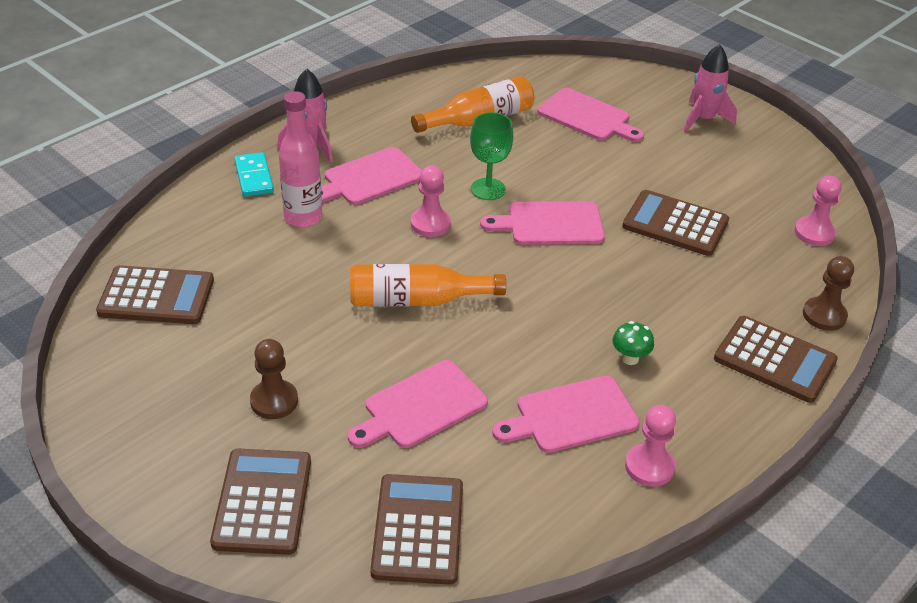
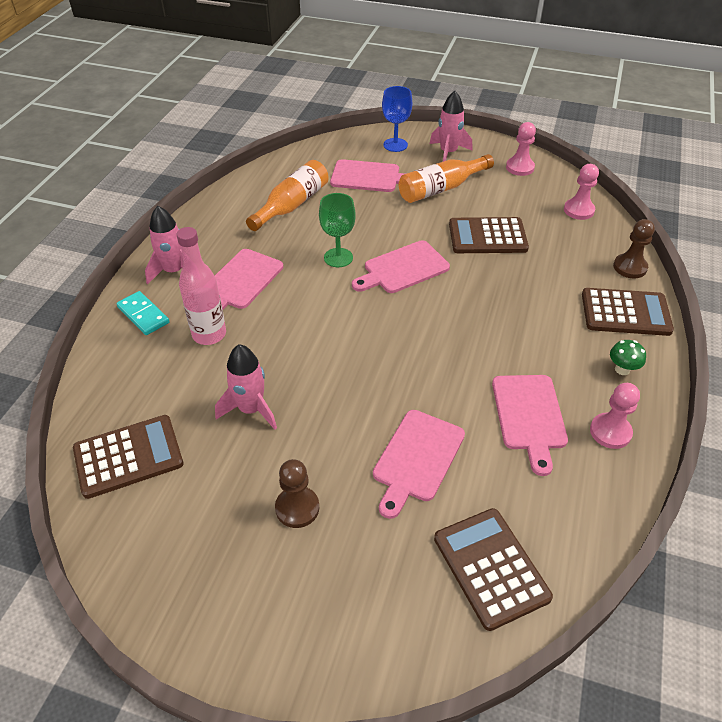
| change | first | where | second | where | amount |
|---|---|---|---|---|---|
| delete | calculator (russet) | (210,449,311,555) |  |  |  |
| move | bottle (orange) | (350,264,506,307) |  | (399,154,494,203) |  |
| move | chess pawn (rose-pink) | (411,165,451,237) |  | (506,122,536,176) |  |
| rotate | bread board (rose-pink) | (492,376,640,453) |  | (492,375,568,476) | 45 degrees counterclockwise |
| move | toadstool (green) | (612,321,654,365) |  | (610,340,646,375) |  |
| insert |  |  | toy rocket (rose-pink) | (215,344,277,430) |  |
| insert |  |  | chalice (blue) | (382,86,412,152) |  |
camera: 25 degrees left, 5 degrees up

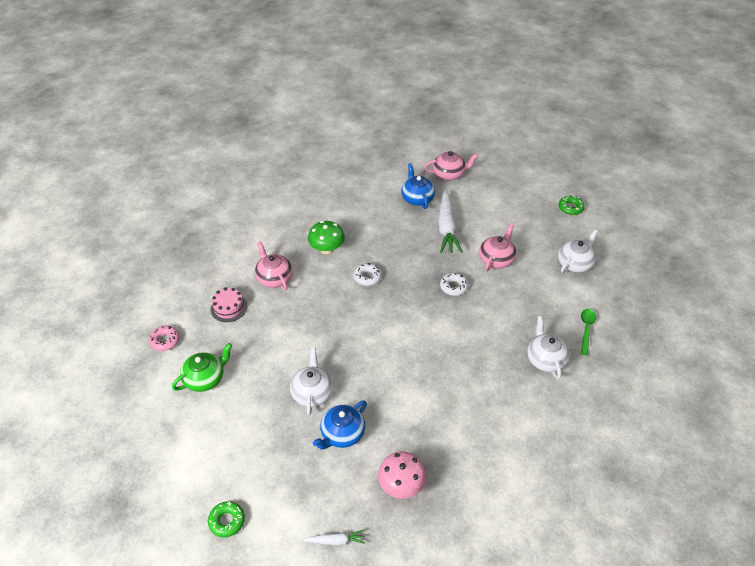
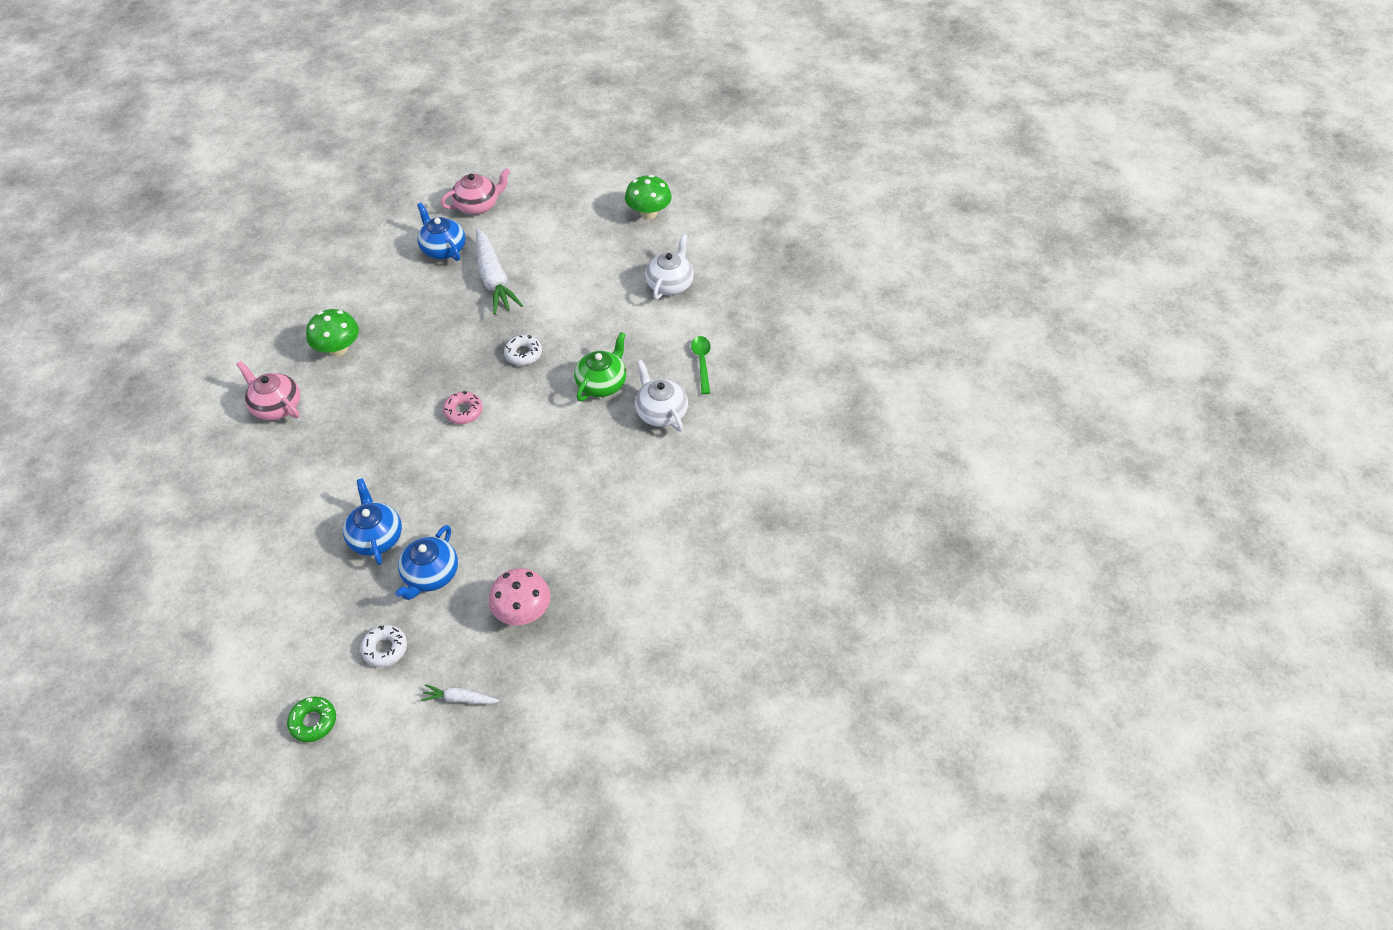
| change | first | where | second | where | amount |
|---|---|---|---|---|---|
| move | donut (rose-pink) | (149,326,180,351) |  | (443,391,483,424) |  |
| move | tea pot (green) | (172,343,232,392) |  | (574,332,626,401) |  |
| delete | layer cake (rose-pink) | (211,287,247,322) |  |  |  |
| recolor | tea pot (snow-white) | (290,348,333,415) | tea pot (blue) | (343,478,402,565) |  |
| rotate | toy carrot (snow-white) | (303,530,365,545) |  | (421,684,499,704) | 150 degrees counterclockwise |
| move | donut (snow-white) | (354,263,381,286) |  | (361,625,407,667) |  |
| delete | tea pot (rose-pink) | (479,223,517,271) |  |  |  |
| replace | donut (green) | (559,196,585,215) | toadstool (green) | (625,175,672,219) |  |
camera: 20 degrees left, 5 degrees up

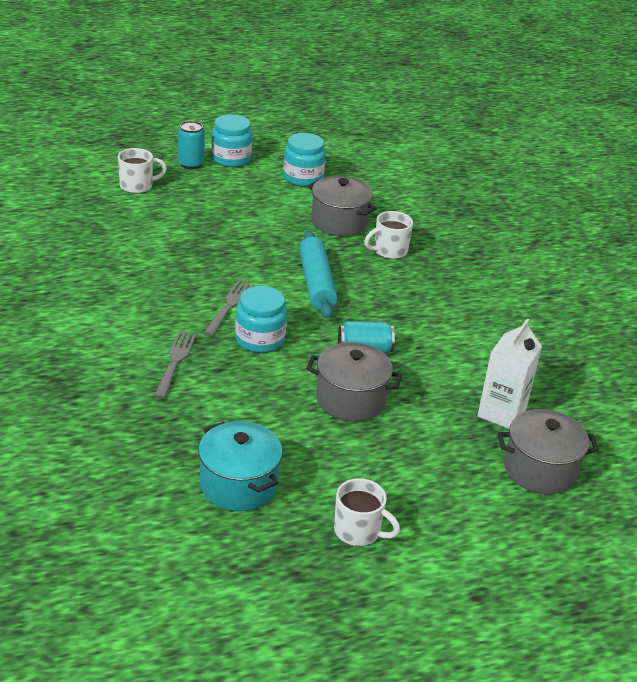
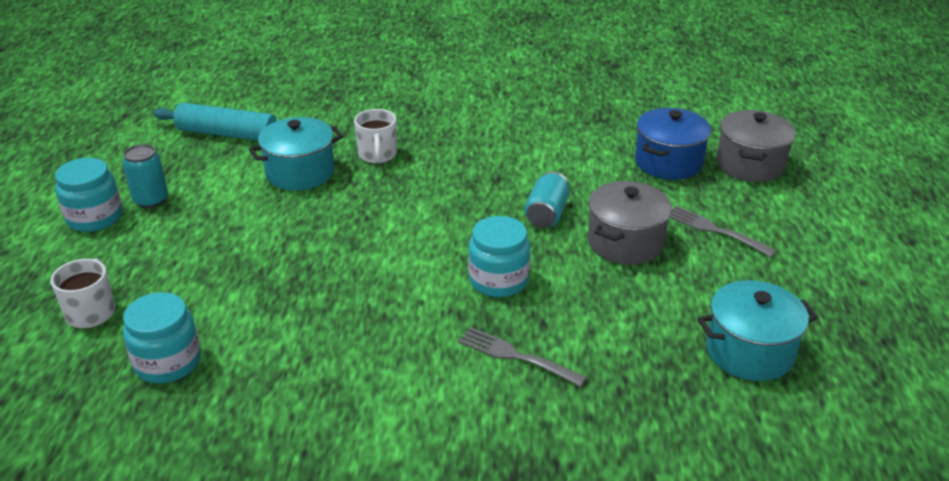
| change | first | where | second | where | amount |
|---|---|---|---|---|---|
| move | tin (teal) | (178,121,205,169) |  | (122,144,168,208) |  |
| move | table fork (gray) | (204,280,254,336) |  | (669,206,777,257) |  |
| move | preserve jar (teal) | (283,133,326,187) |  | (123,292,201,383) |  |
| move | rolling pin (teal) | (299,231,337,319) |  | (153,103,277,141) |  |
| recolor | cooking pot (gray) | (308,176,377,236) | cooking pot (teal) | (249,117,343,190) |  |
| delete | tea mug (snow-white) | (334,478,400,546) |  |  |  |
| replace | carton (snow-white) | (477,319,542,429) | cooking pot (blue) | (635,108,711,180) |  |
camera: 65 degrees left, 0 degrees up

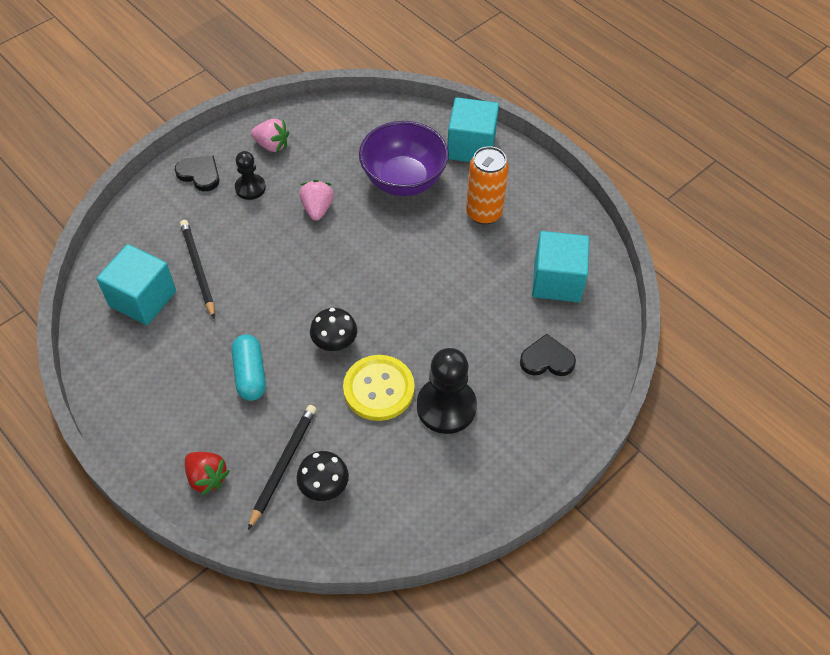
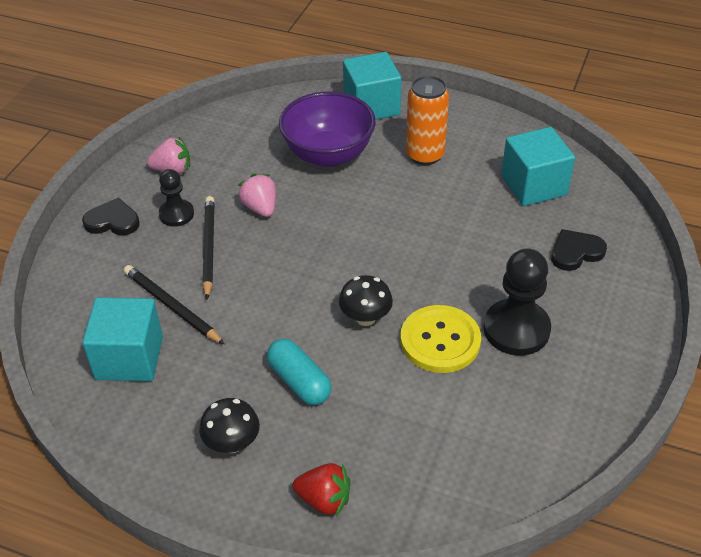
| change | first | where | second | where | amount |
|---|---|---|---|---|---|
| move | lead pencil (jet-black) | (248,405,316,530) |  | (202,196,215,299) |  |
| move | toadstool (jet-black) | (296,451,349,501) |  | (199,398,260,453) |  |
camera: 25 degrees left, 10 degrees down

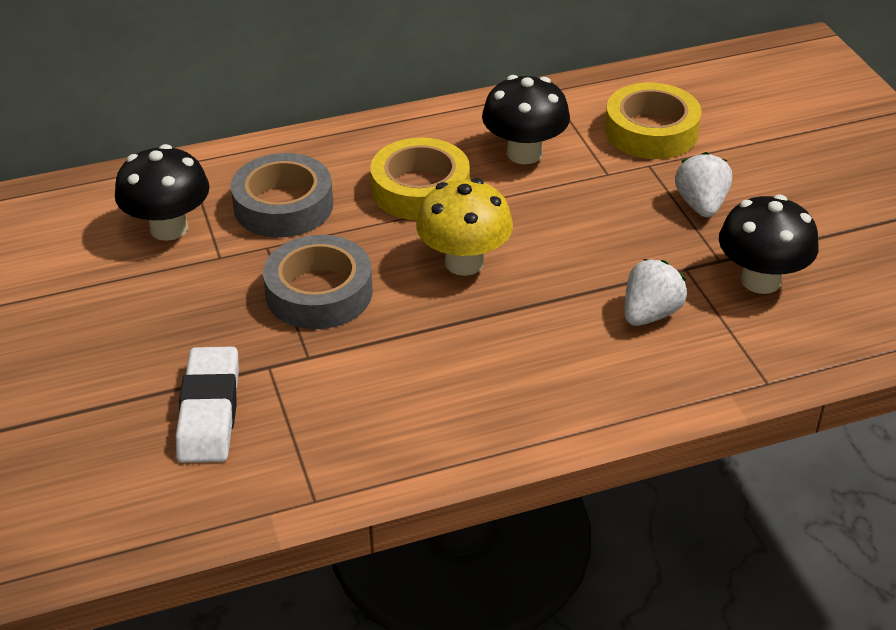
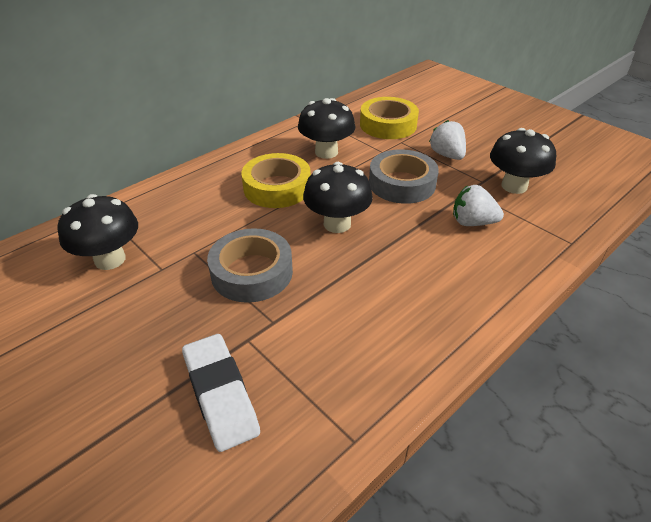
| change | first | where | second | where | amount |
|---|---|---|---|---|---|
| move | tape (gray) | (231,153,333,237) |  | (369,149,439,204) |  |
| recolor | toadstool (yellow) | (416,178,513,276) | toadstool (jet-black) | (303,162,373,233) |  |
| rotate | berry (snow-white) | (624,259,687,326) |  | (453,185,504,226) | 90 degrees counterclockwise |
camera: 25 degrees left, 0 degrees up

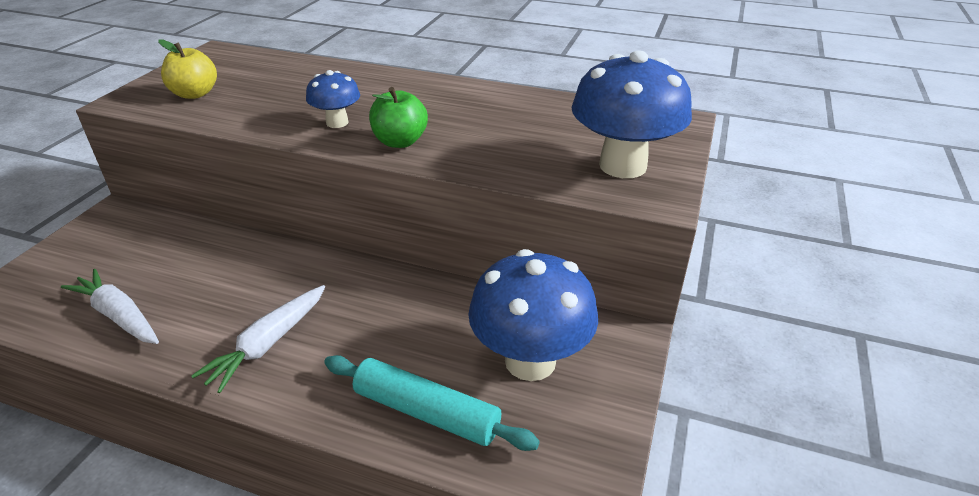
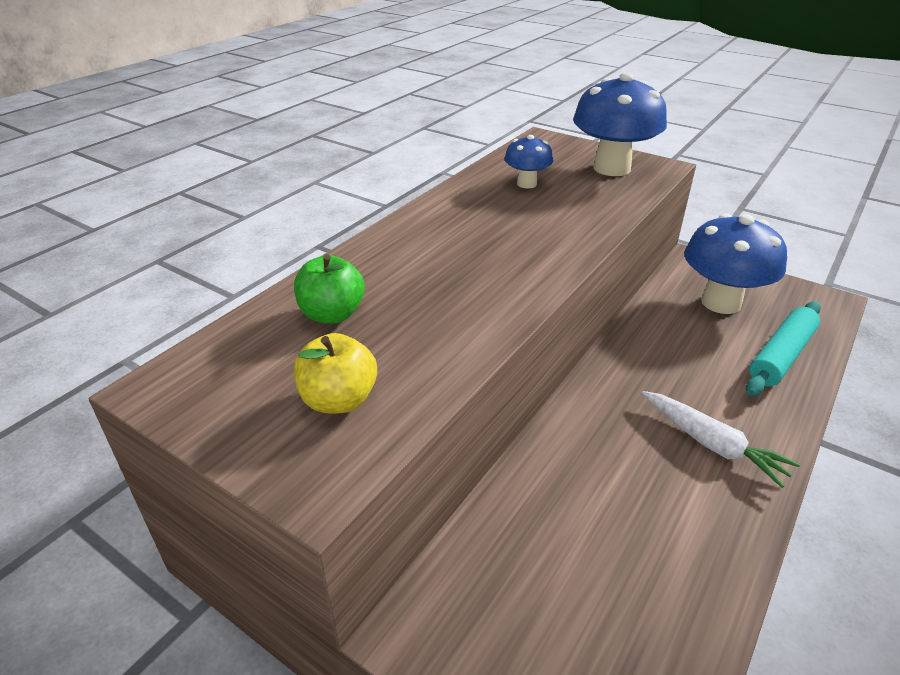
| change | first | where | second | where | amount |
|---|---|---|---|---|---|
| delete | toy carrot (snow-white) | (61,269,159,344) |  |  |  |
| move | toadstool (blue) | (306,70,360,128) |  | (504,135,553,188) |  |
| move | toy apple (green) | (369,87,428,148) |  | (294,254,365,323) |  |
camera: 75 degrees left, 0 degrees up

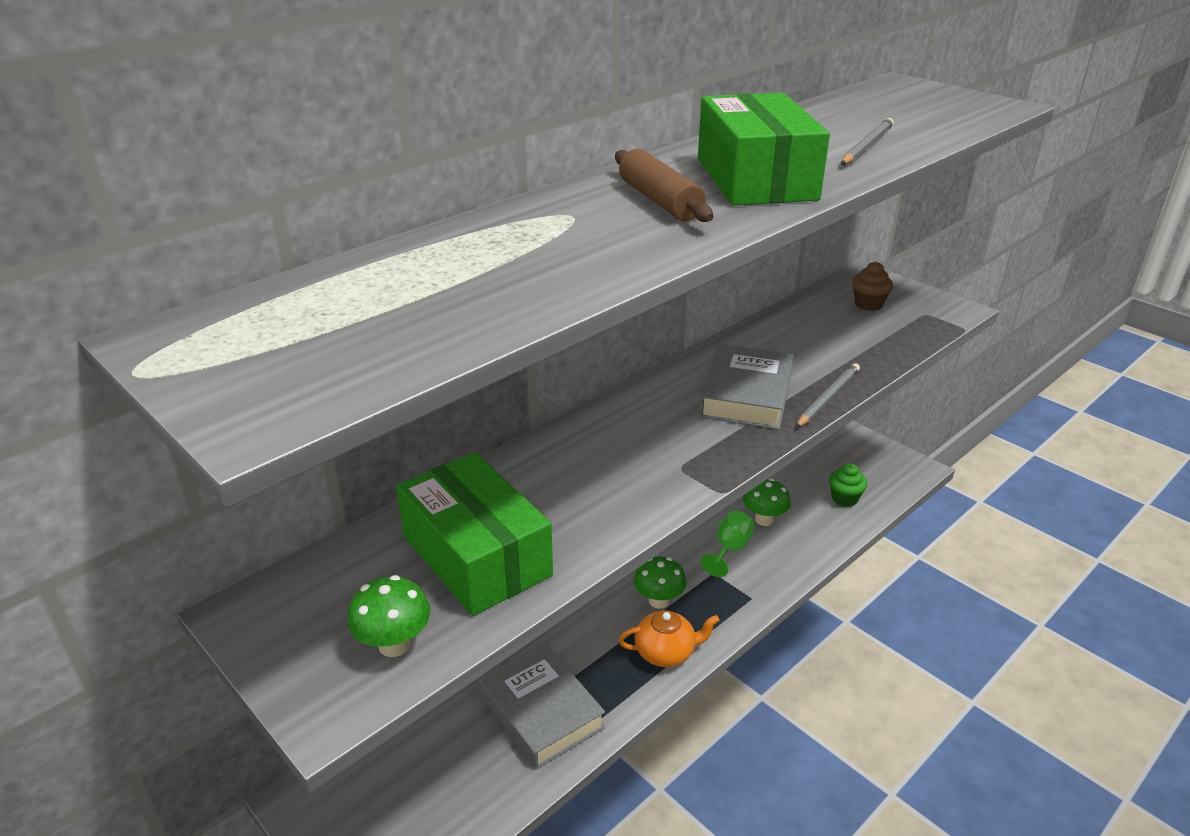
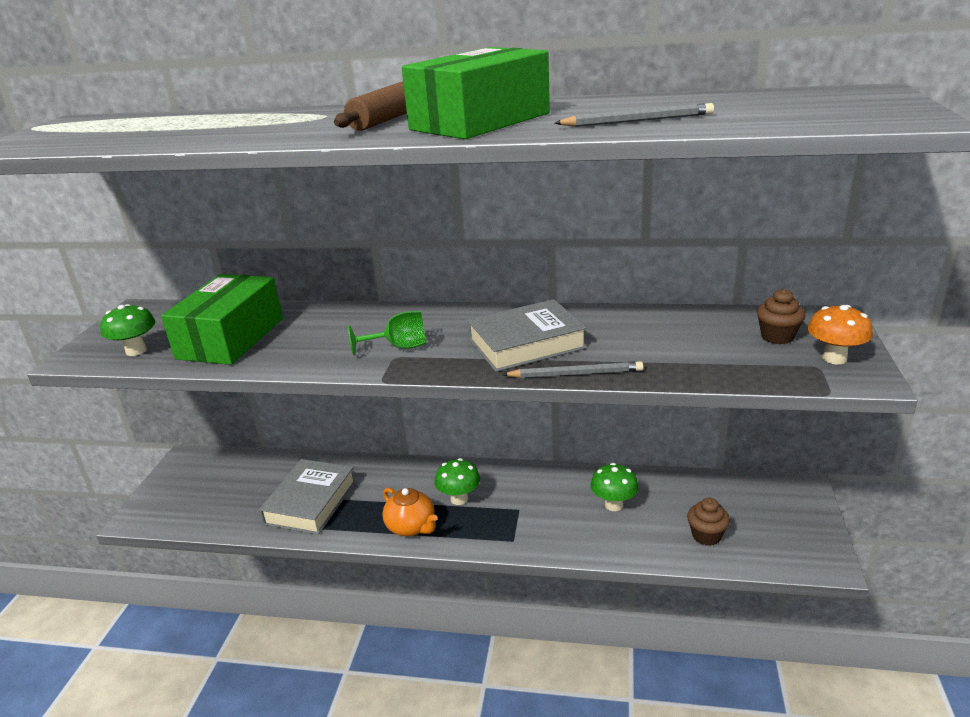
| change | first | where | second | where | amount |
|---|---|---|---|---|---|
| move | chalice (green) | (701,511,755,577) |  | (348,311,427,355) |  |
| recolor | cupcake (green) | (829,463,867,507) | cupcake (russet) | (687,497,730,546) |  |
| insert |  |  | toadstool (orange) | (808,305,873,364) |  |
camera: 55 degrees right, 5 degrees down

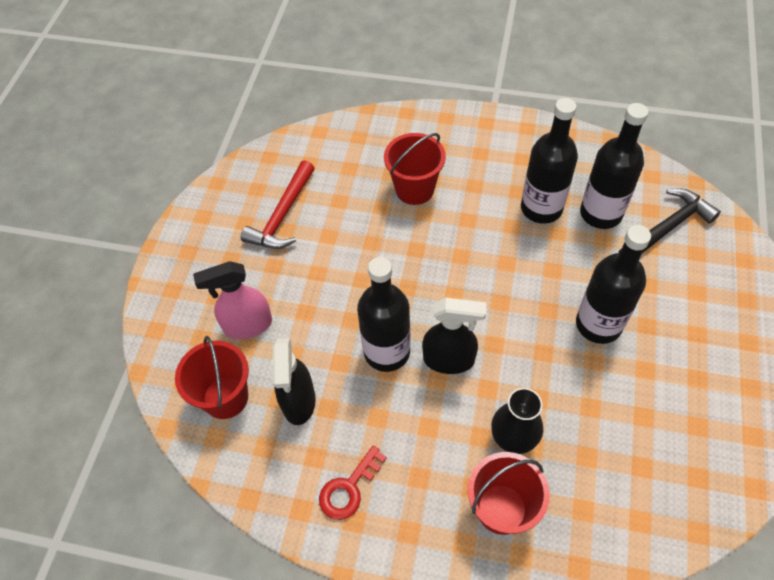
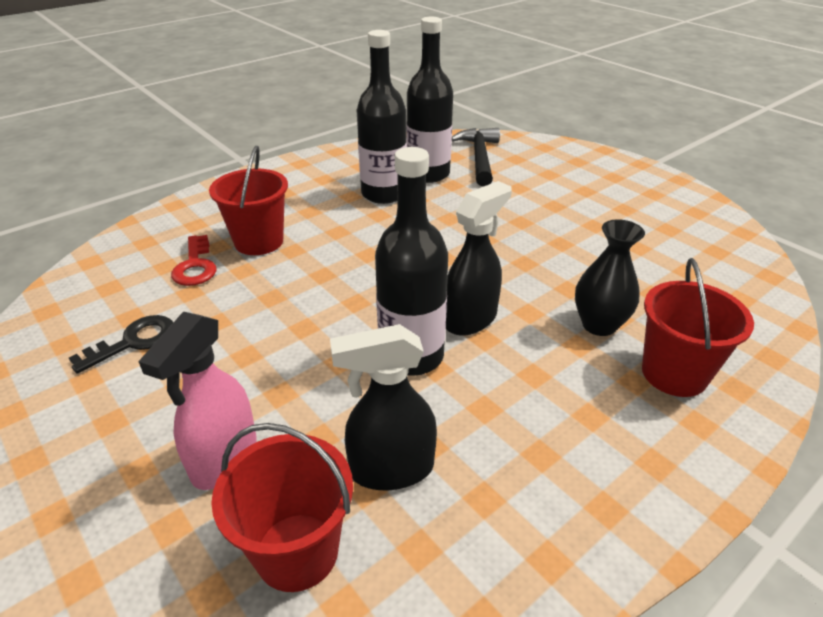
| change | first | where | second | where | amount |
|---|---|---|---|---|---|
| replace | carpenter's hammer (scarlet) | (241,160,315,249) | key (jet-black) | (69,315,173,373) |  |
| rotate | sprayer (jet-black) | (272,338,316,425) |  | (330,324,437,491) | 135 degrees clockwise |
| move | key (scarlet) | (319,446,387,520) |  | (171,235,217,286) |  |
| delete | bottle (jet-black) | (576,225,651,344) |  |  |  |
camera: 55 degrees left, 20 degrees down

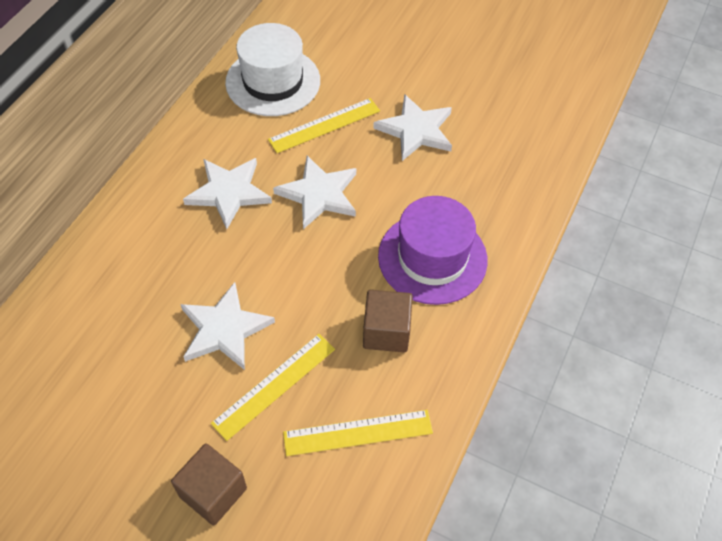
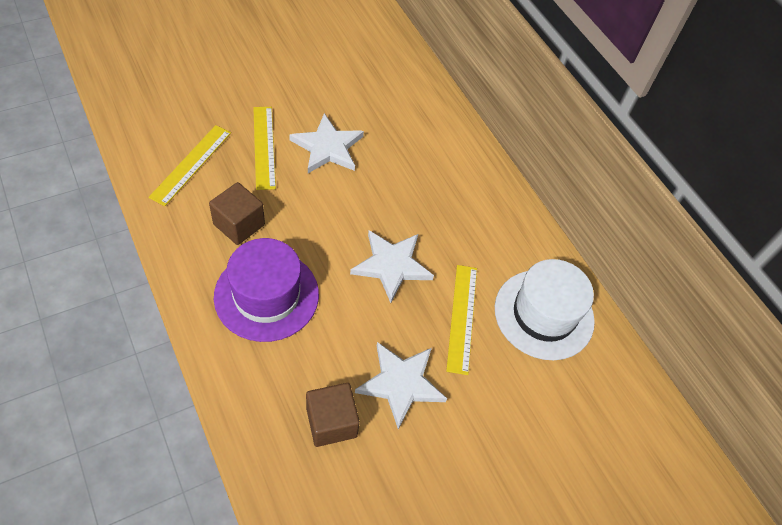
| change | first | where | second | where | amount |
|---|---|---|---|---|---|
| move | cube (russet) | (171,443,247,526) |  | (306,383,360,447) |  |
| delete | star shape (snow-white) | (183,158,272,229) |  |  |  |
camera: 120 degrees right, 0 degrees up

